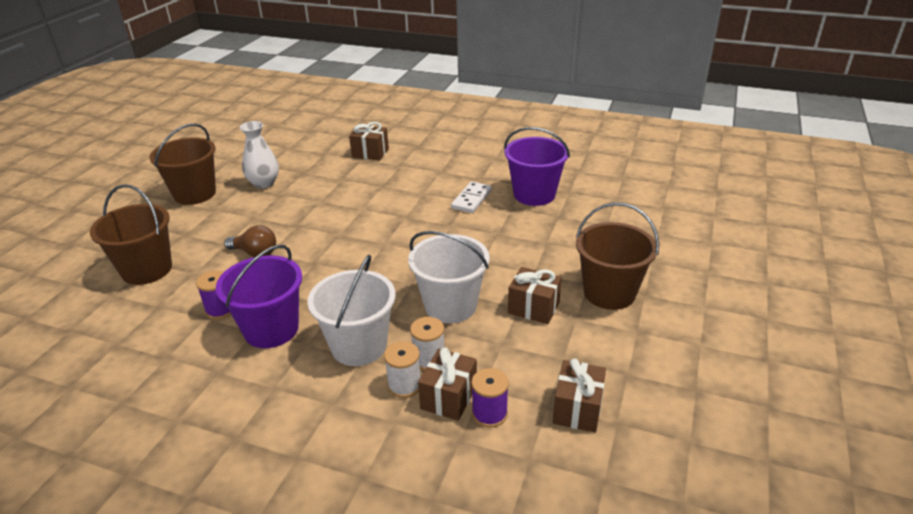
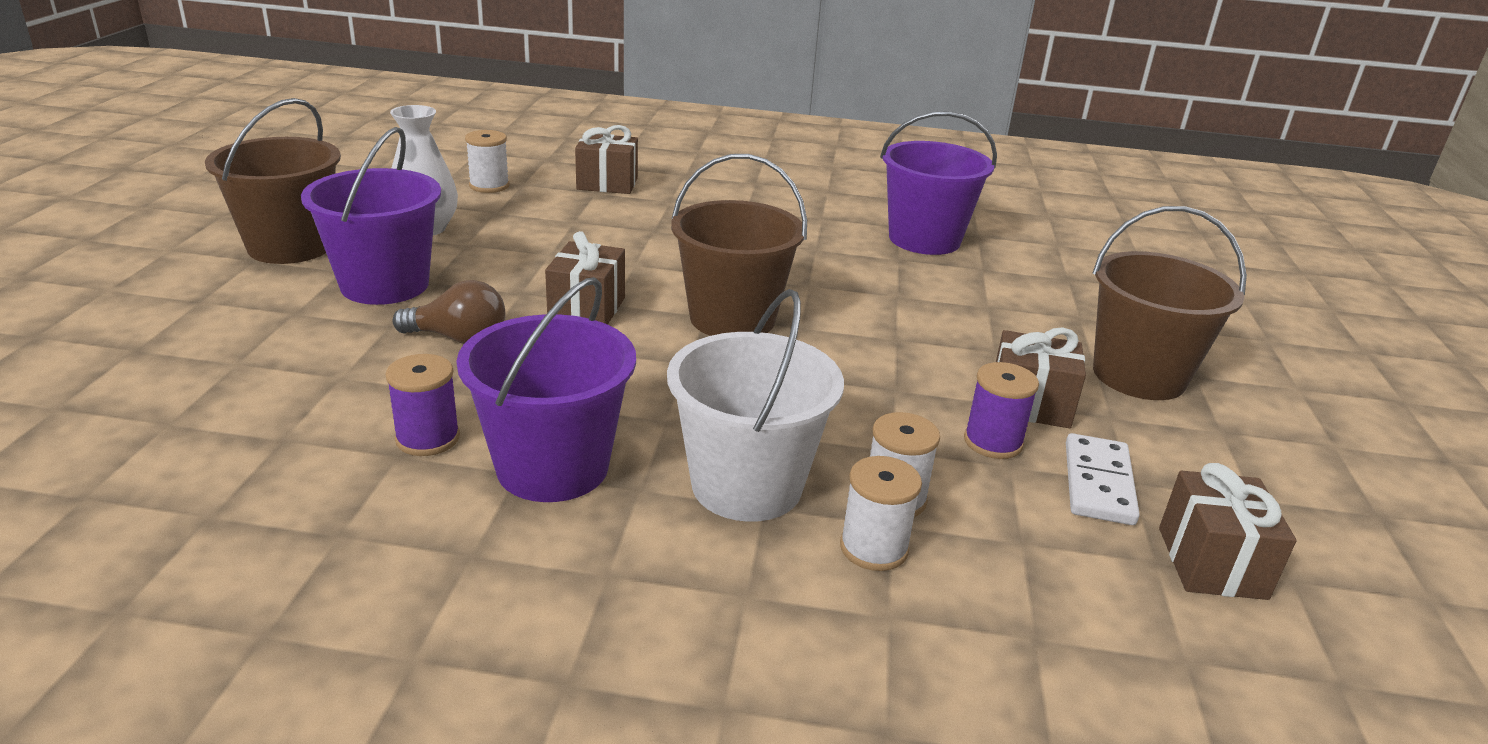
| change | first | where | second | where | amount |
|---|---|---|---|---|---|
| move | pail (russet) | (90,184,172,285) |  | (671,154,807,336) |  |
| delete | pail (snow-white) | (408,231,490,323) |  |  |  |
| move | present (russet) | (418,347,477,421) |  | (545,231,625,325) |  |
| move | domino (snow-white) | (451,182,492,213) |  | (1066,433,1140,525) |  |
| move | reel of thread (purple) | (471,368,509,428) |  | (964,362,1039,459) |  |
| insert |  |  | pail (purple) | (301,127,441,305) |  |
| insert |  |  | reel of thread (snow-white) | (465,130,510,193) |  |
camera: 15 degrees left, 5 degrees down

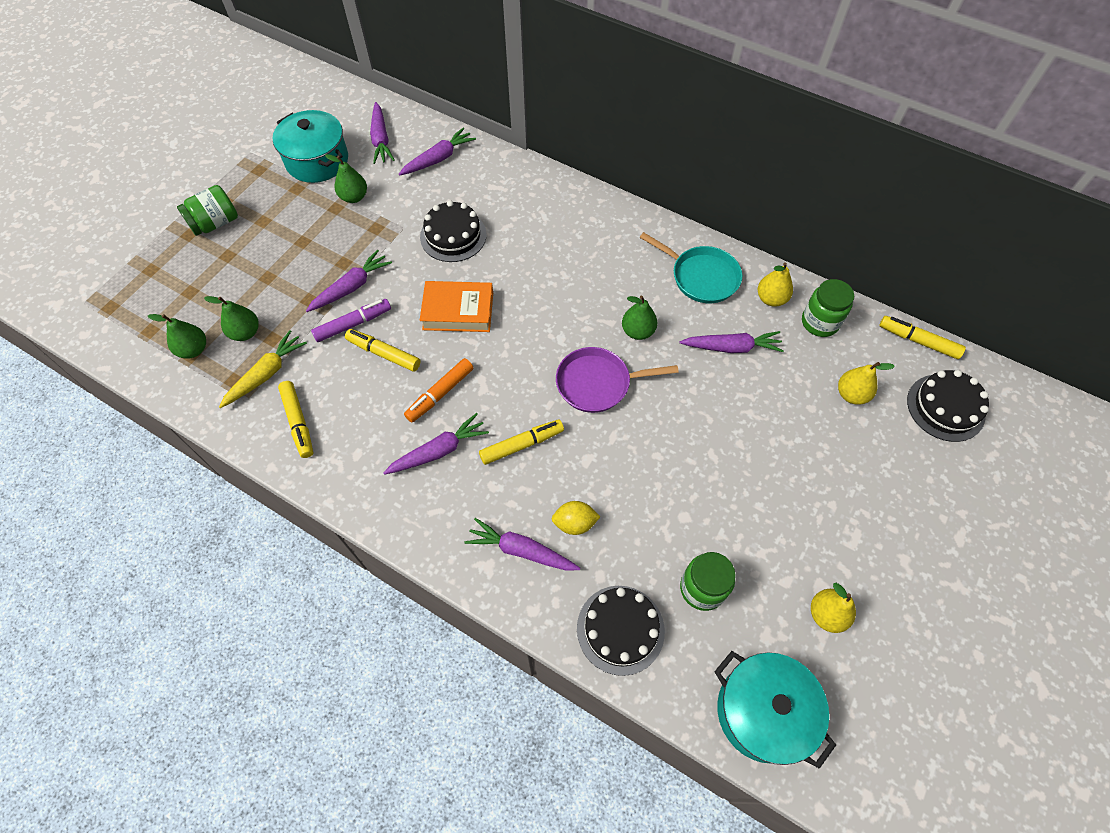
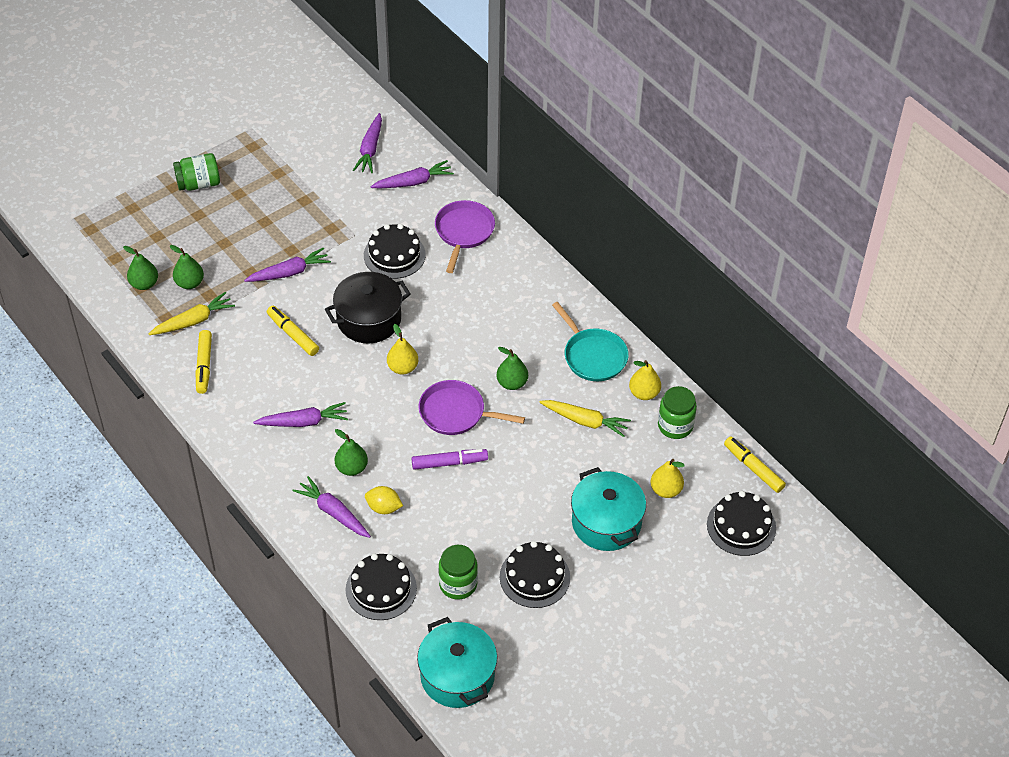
| change | first | where | second | where | amount |
|---|---|---|---|---|---|
| move | cooking pot (teal) | (272,110,348,183) |  | (571,467,646,551) |  |
| move | marker (purple) | (311,299,391,342) |  | (412,449,488,470) |  |
| move | pear fruit (green) | (325,154,367,203) |  | (335,429,368,476) |  |
| delete | marker (orange) | (404,358,474,422) |  |  |  |
| replace | hardback (orange) | (420,281,493,332) | cooking pot (jet-black) | (325,272,411,343) |  |
| delete | marker (yellow) | (479,419,564,465) |  |  |  |
| recolor | toy carrot (purple) | (679,331,784,353) | toy carrot (yellow) | (539,400,631,437) |  |
| move | pear fruit (yellow) | (811,583,856,633) |  | (387,324,418,375) |  |
| insert |  |  | pan (purple) | (435,200,495,273) |  |
| insert |  |  | layer cake (jet-black) | (500,541,570,608) |  |
camera: 20 degrees right, 10 degrees down

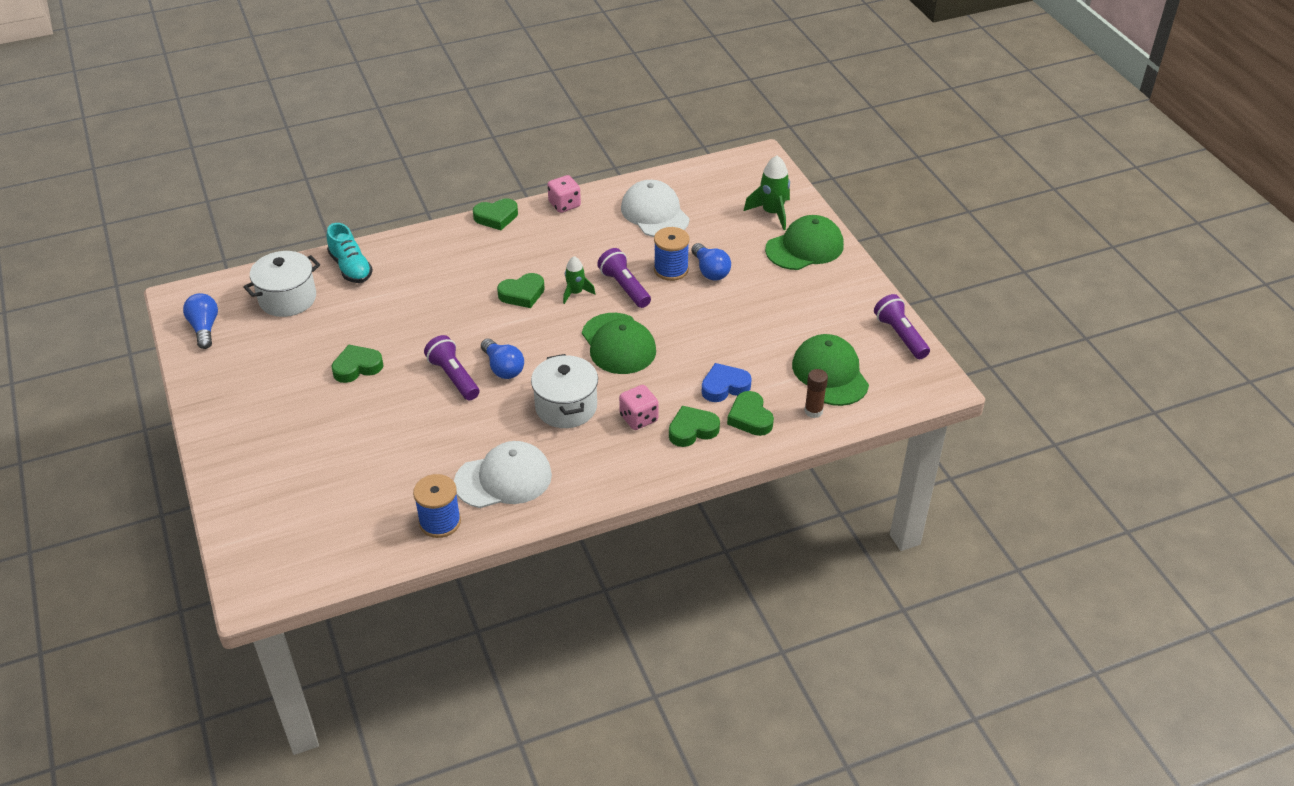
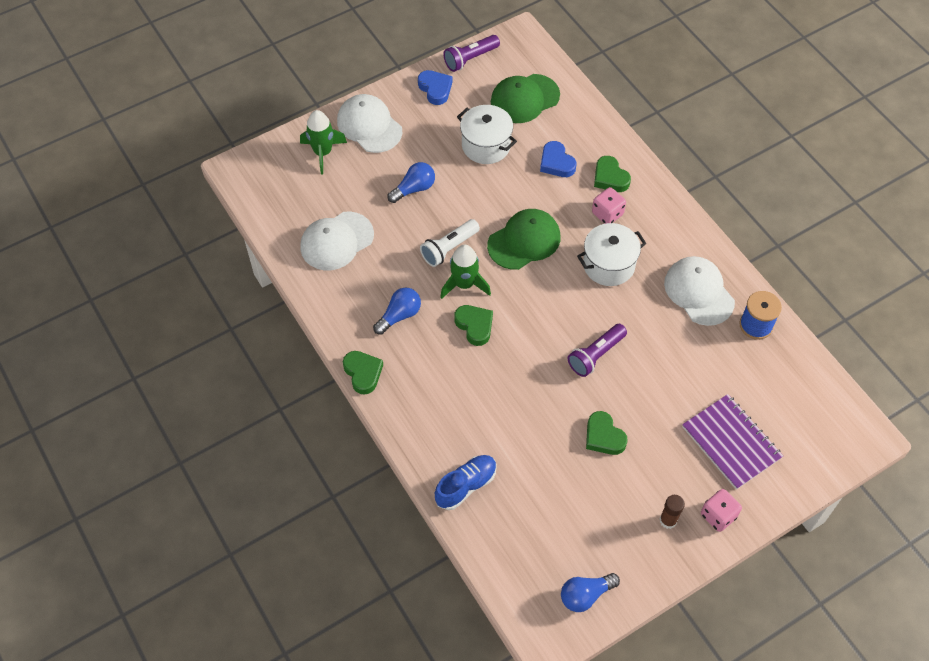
| change | first | where | second | where | amount |
|---|---|---|---|---|---|
| move | cooking pot (snow-white) | (243,251,320,317) |  | (457,105,517,164) |  |
| recolor | lace-up shoe (teal) | (327,223,373,283) | lace-up shoe (blue) | (435,455,497,510) |  |
| move | lightbulb (blue) | (481,338,524,379) |  | (373,288,421,335) |  |
| move | dice (rose-pink) | (547,175,581,213) |  | (701,489,742,532) |  |
| resize | toy rocket (green) | (563,256,595,304) |  | (440,245,491,299) | x1.57 |
| recolor | pocket torch (purple) | (597,248,651,308) | pocket torch (snow-white) | (420,219,480,267) |  |
| delete | reel of thread (blue) | (654,227,690,281) |  |  |  |
| delete | heart (green) | (727,391,774,436) |  |  |  |
| recolor | cap (green) | (765,215,844,270) | cap (snow-white) | (337,94,402,153) |  |
| move | stick of glue (russet) | (804,369,828,418) |  | (660,495,685,529) |  |
| insert |  |  | heart (blue) | (418,70,452,105) |  |
| insert |  |  | notepad (purple) | (682,394,783,490) |  |
camera: 100 degrees left, 15 degrees up

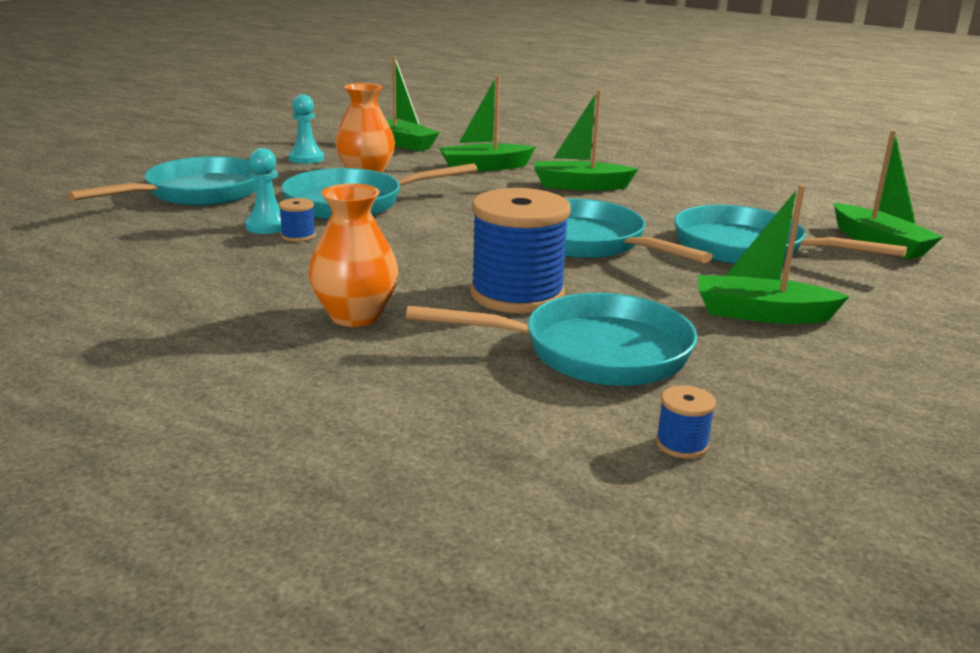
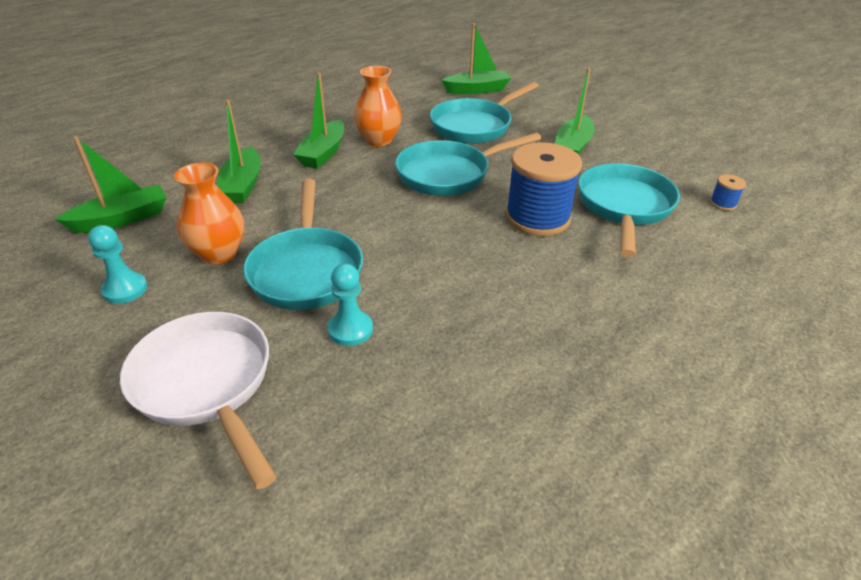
| change | first | where | second | where | amount |
|---|---|---|---|---|---|
| recolor | pan (teal) | (67,156,257,206) | pan (snow-white) | (120,312,277,489) |  |
| delete | reel of thread (blue) | (279,198,316,242) |  |  |  |
| move | flower vase (orange) | (308,184,398,327) |  | (354,66,402,146) |  |
camera: 75 degrees left, 15 degrees up

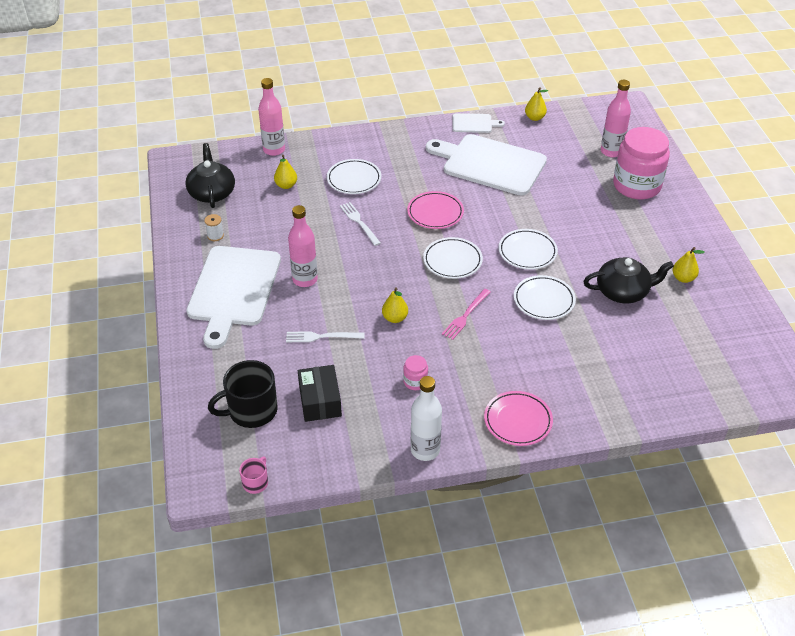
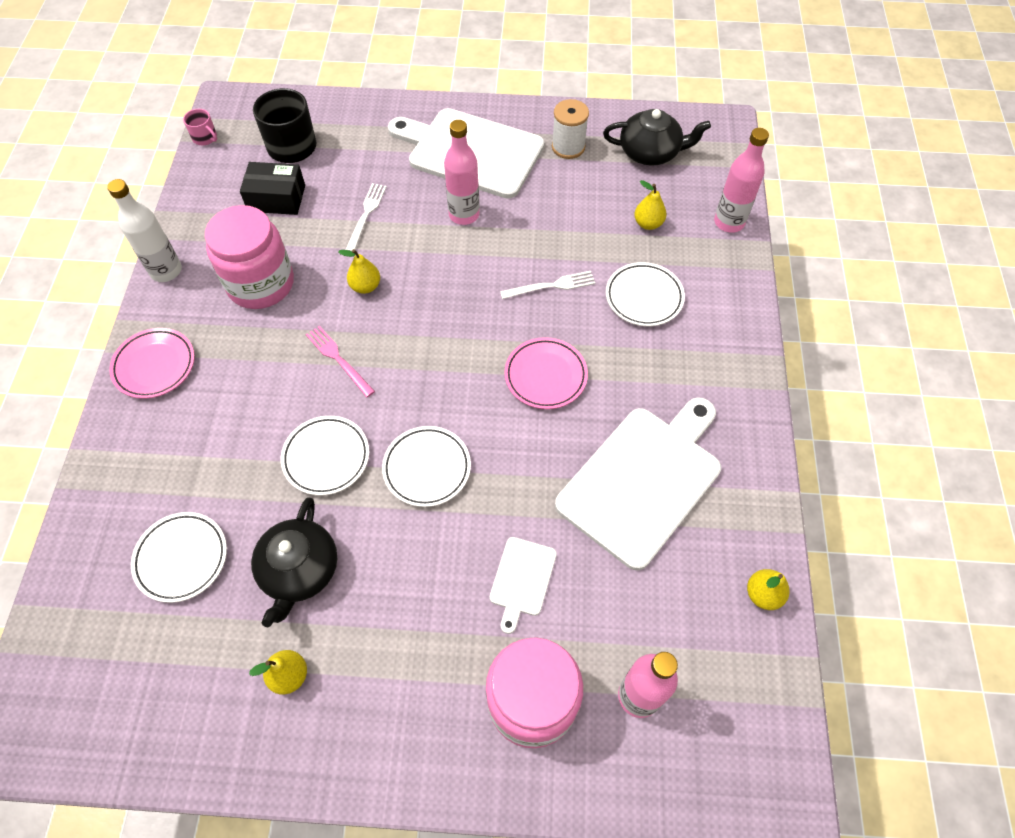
| change | first | where | second | where | amount |
|---|---|---|---|---|---|
| resize | reel of thread (snow-white) | (204,214,224,241) |  | (552,99,589,159) | x1.69 |
| resize | preserve jar (rose-pink) | (403,355,428,390) |  | (205,205,294,309) | x2.39 |
| move | dinner plate (snow-white) | (423,237,483,279) |  | (131,512,227,603) |  |
| move | bread board (snow-white) | (453,113,505,133) |  | (490,537,557,634) |  |
camera: 105 degrees right, 15 degrees up

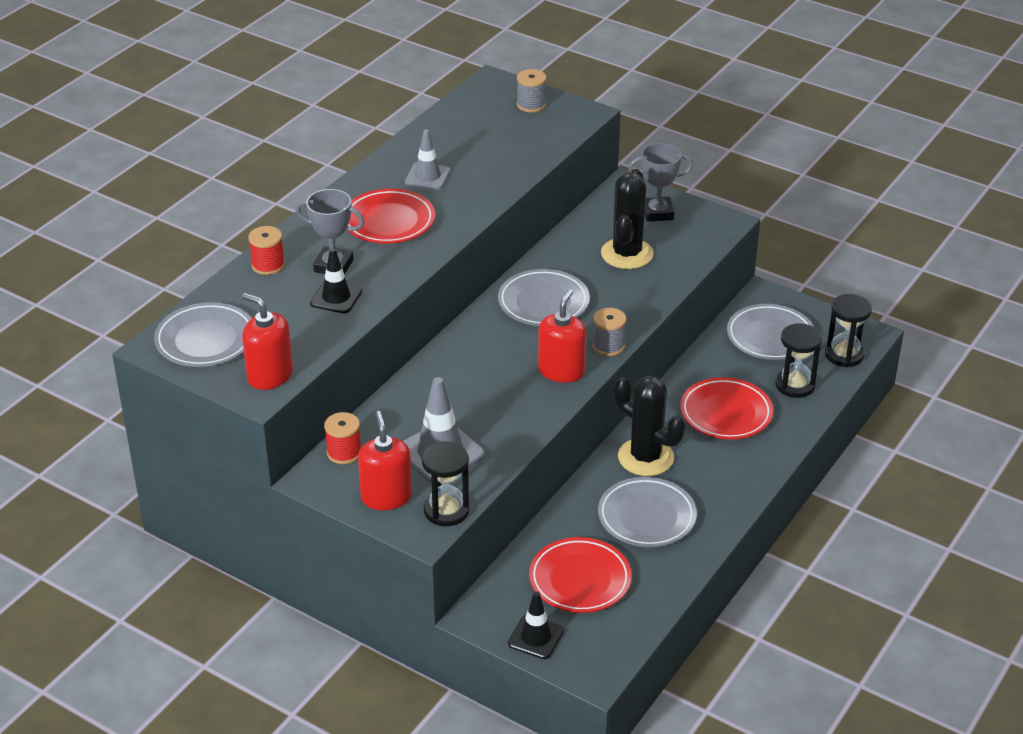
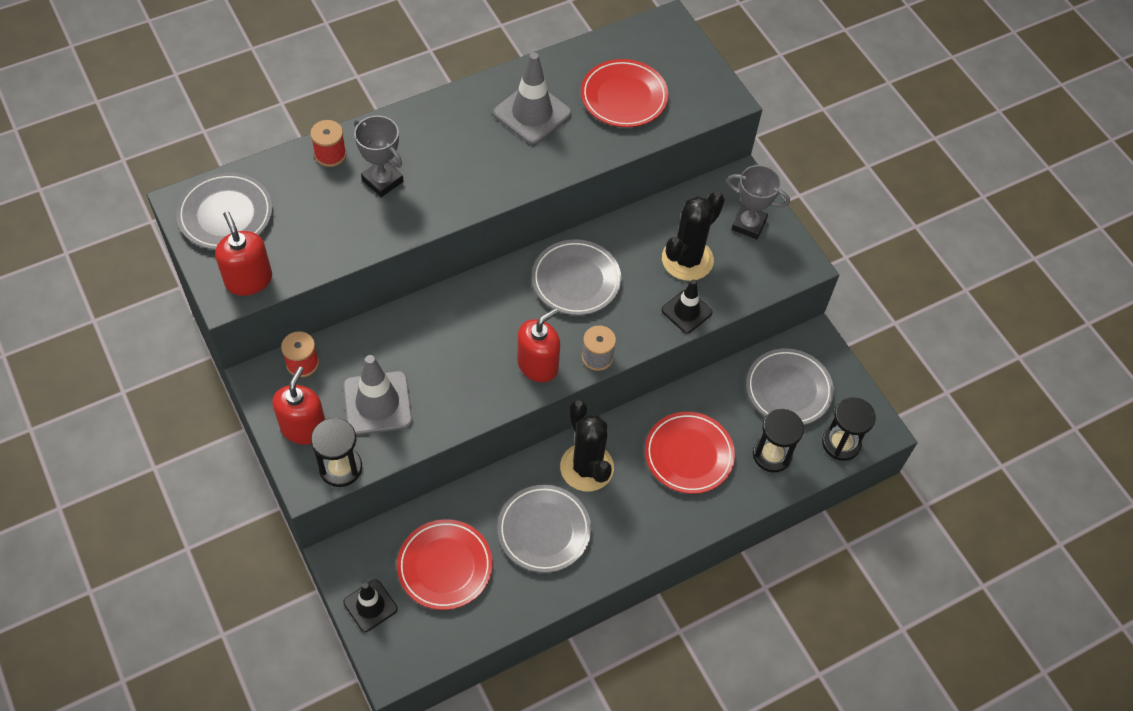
| change | first | where | second | where | amount |
|---|---|---|---|---|---|
| move | traffic cone (jet-black) | (310,248,362,314) |  | (662,279,713,334) |  |
| move | dinner plate (scarlet) | (348,189,435,243) |  | (581,59,668,127) |  |
| resize | traffic cone (gray) | (405,129,450,190) |  | (493,52,572,145) | x1.56 |
| delete | reel of thread (gray) | (517,69,547,113) |  |  |  |
camera: 25 degrees right, 20 degrees up

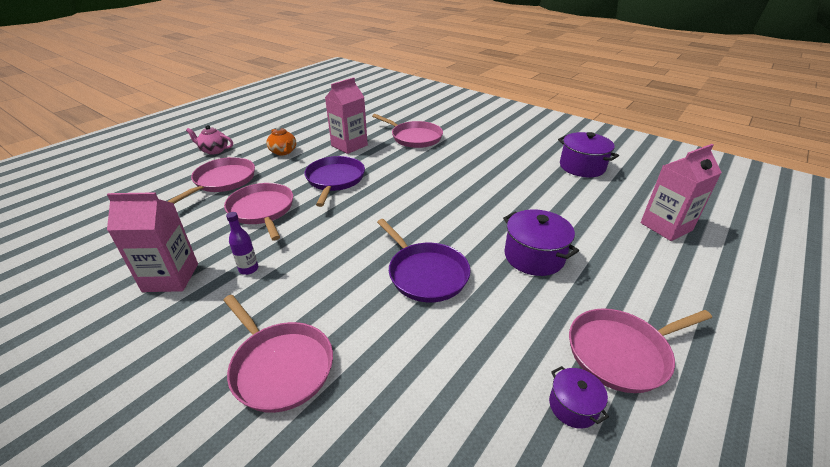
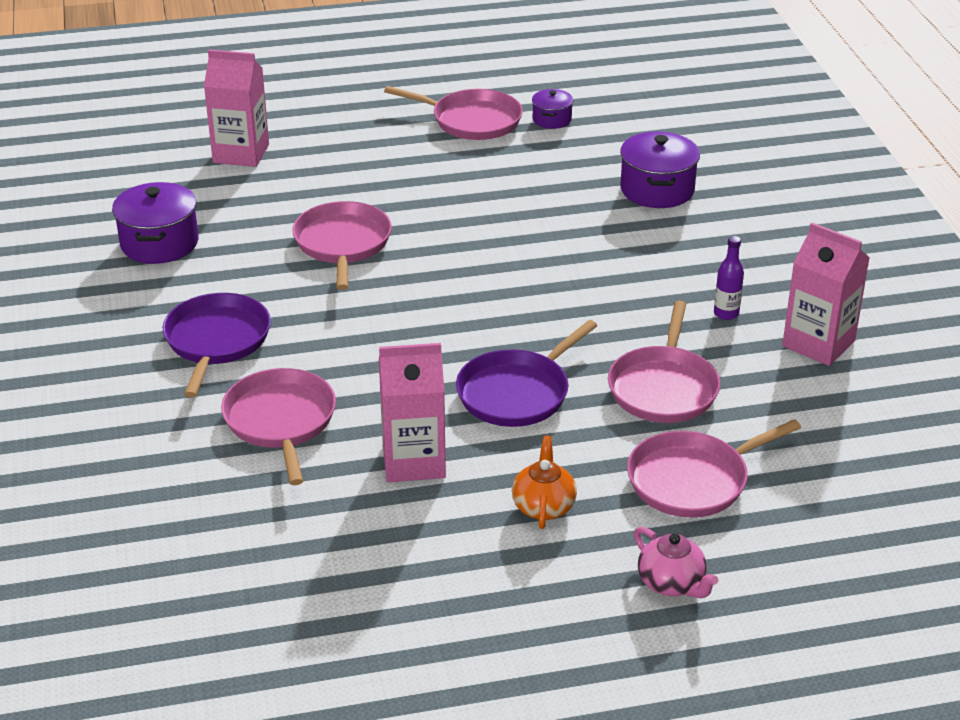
| change | first | where | second | where | amount |
|---|---|---|---|---|---|
| move | pan (rose-pink) | (223,295,333,413) |  | (292,201,392,290) |  |
| move | pan (purple) | (377,219,471,302) |  | (163,293,271,398) |  |
| move | cooking pot (purple) | (503,209,579,276) |  | (620,132,700,208) |  |
camera: 140 degrees left, 0 degrees up

